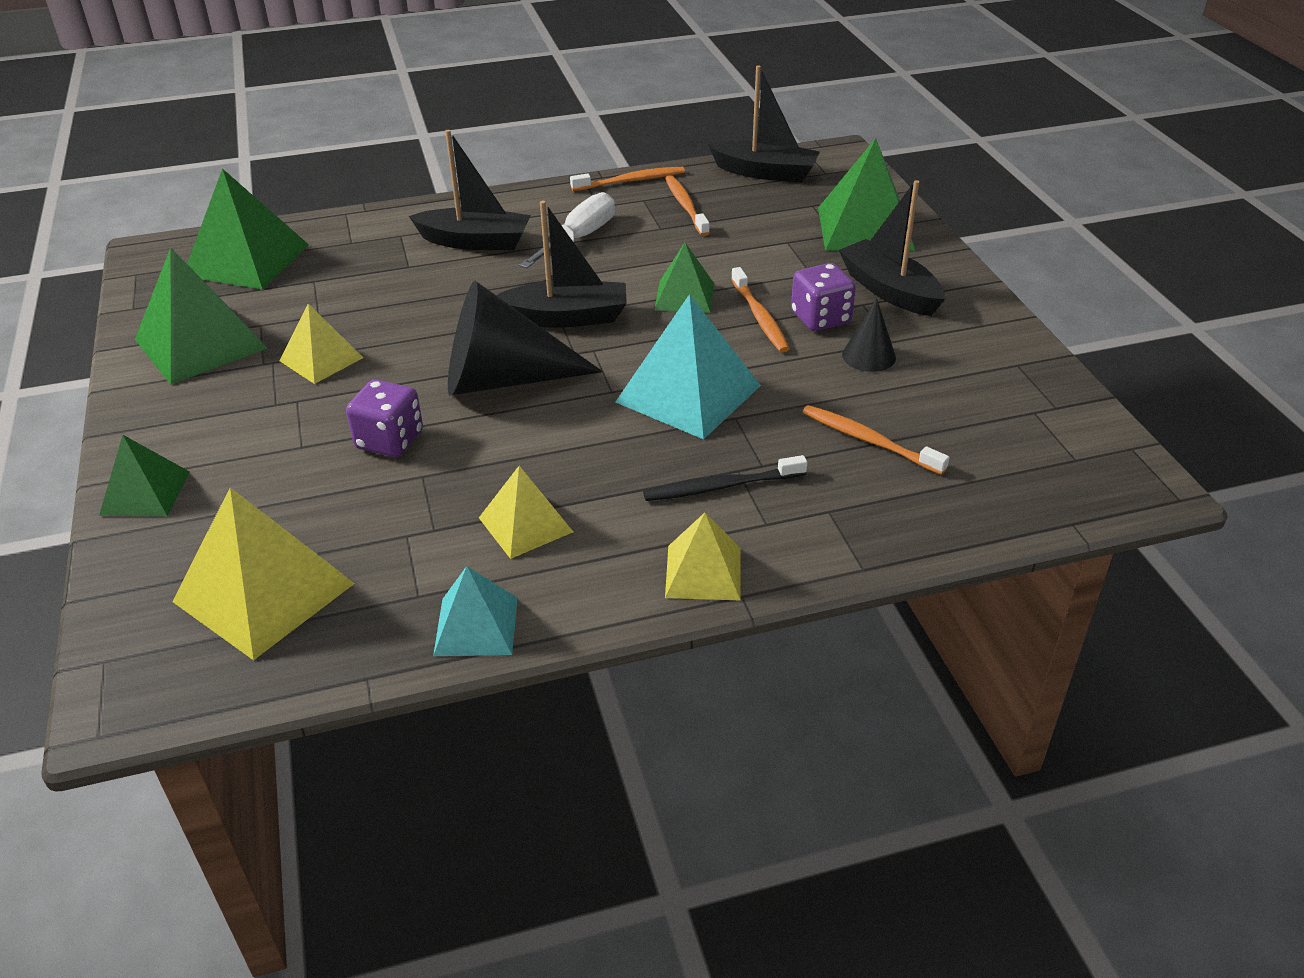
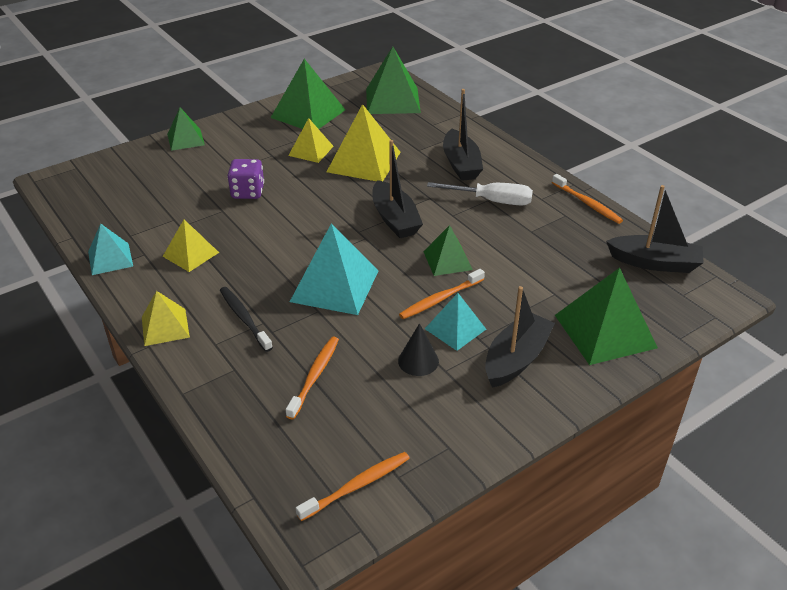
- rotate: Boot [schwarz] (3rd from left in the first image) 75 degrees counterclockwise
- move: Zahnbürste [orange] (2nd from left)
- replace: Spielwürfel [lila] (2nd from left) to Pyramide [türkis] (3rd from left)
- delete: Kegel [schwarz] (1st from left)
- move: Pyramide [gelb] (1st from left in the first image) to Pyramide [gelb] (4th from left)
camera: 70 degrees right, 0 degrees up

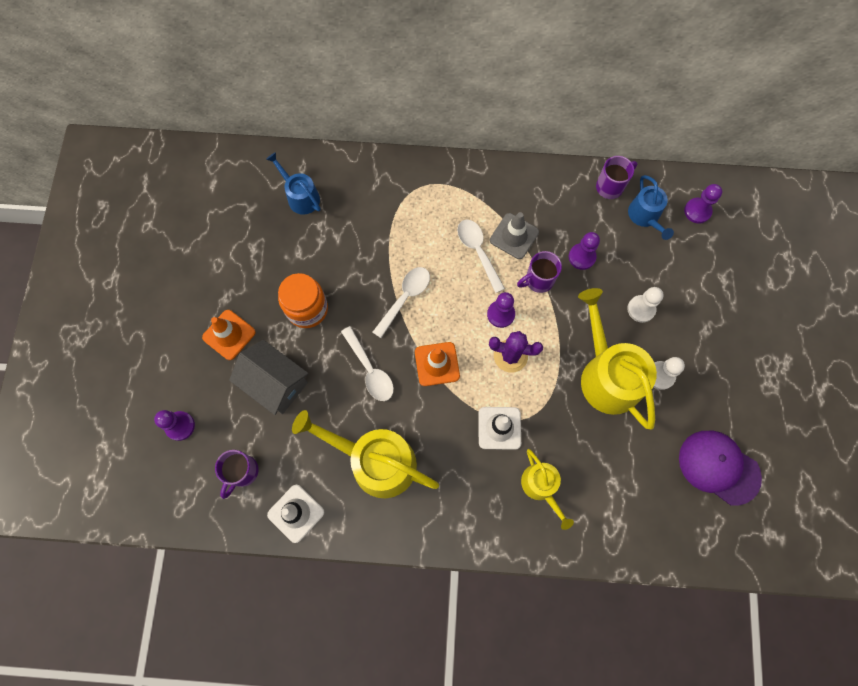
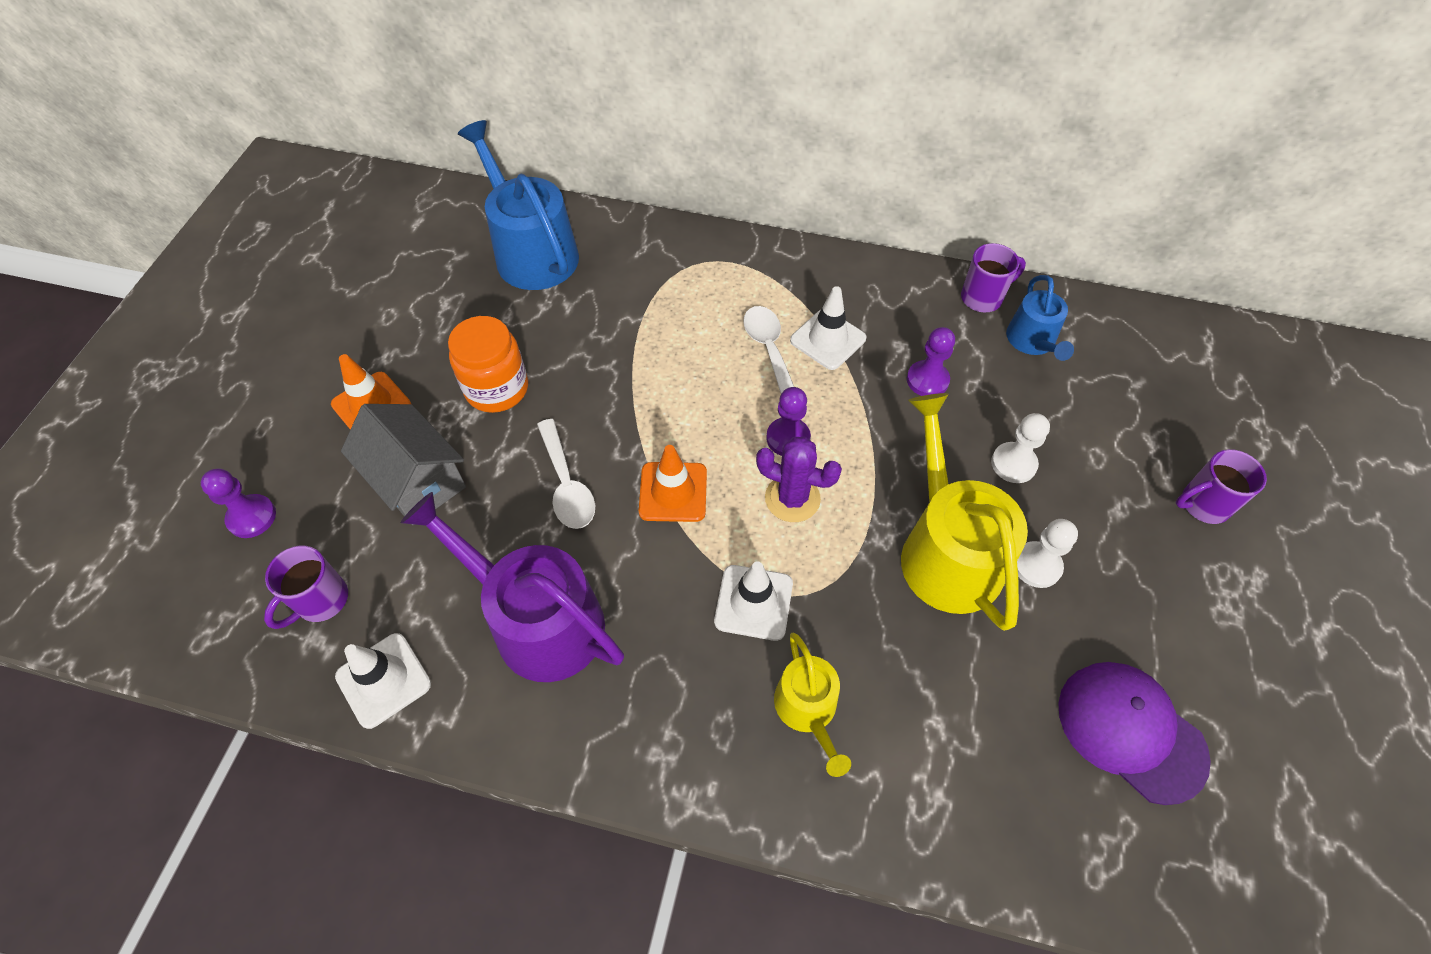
- resize: Gießkanne [blau] (1st from left) x1.79
- delete: Bauer [lila] (4th from left)
- recolor: Leitkegel [grau] to Leitkegel [weiß] (3rd from left)
- move: Tasse [lila] (2nd from left in the first image) to Tasse [lila] (3rd from left)
- delete: Löffel [weiß] (2nd from left)
- recolor: Gießkanne [gelb] (1st from left) to Gießkanne [lila]
camera: 10 degrees right, 15 degrees down

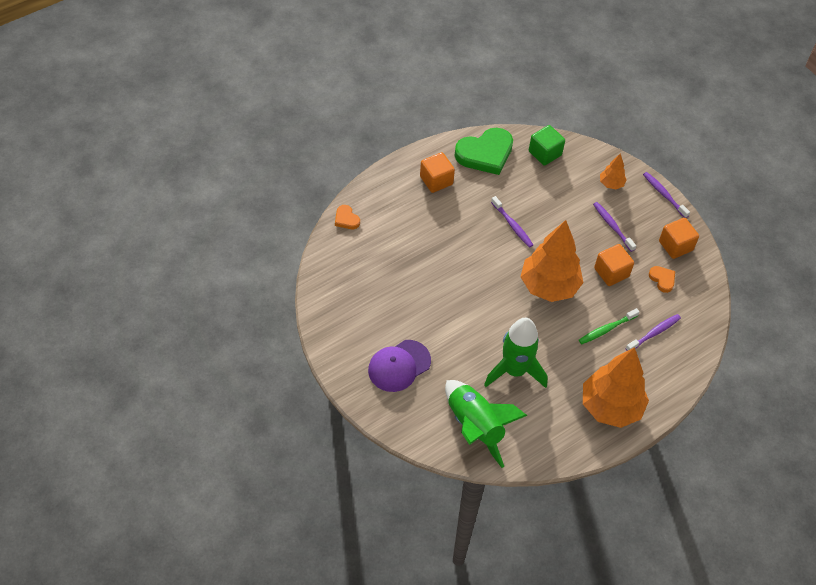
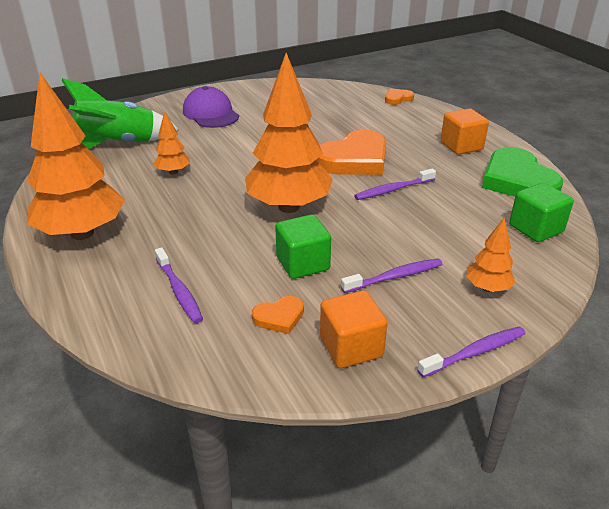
- recolor: Kubus [orange] (2nd from left) to Kubus [grün] (1st from left)
- delete: Zahnbürste [grün]
- replace: Rakete [grün] (2nd from left) to Baum [orange] (2nd from left)
- insert: Herz [orange] (2nd from left)
camera: 100 degrees right, 20 degrees down

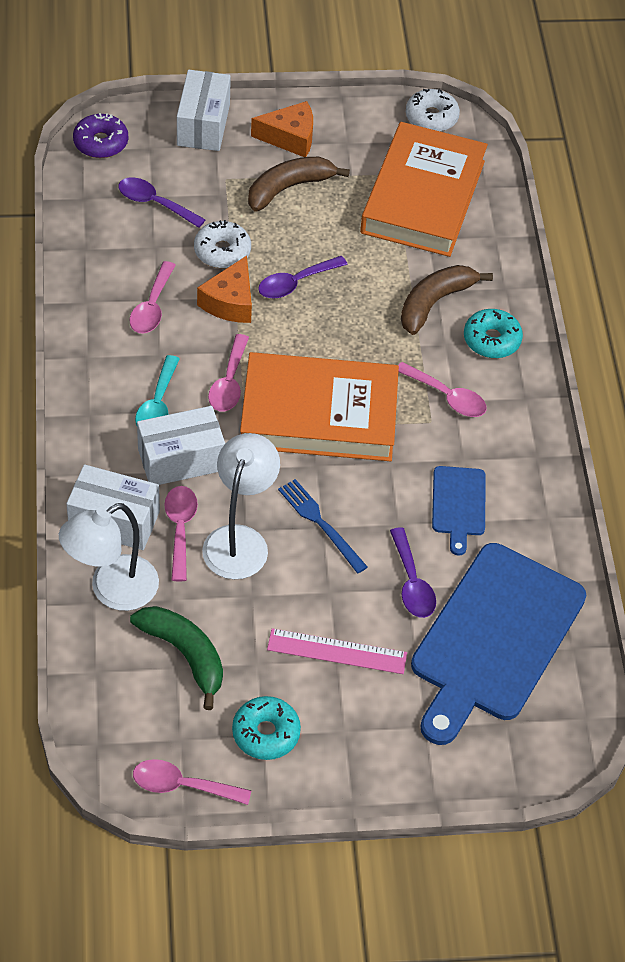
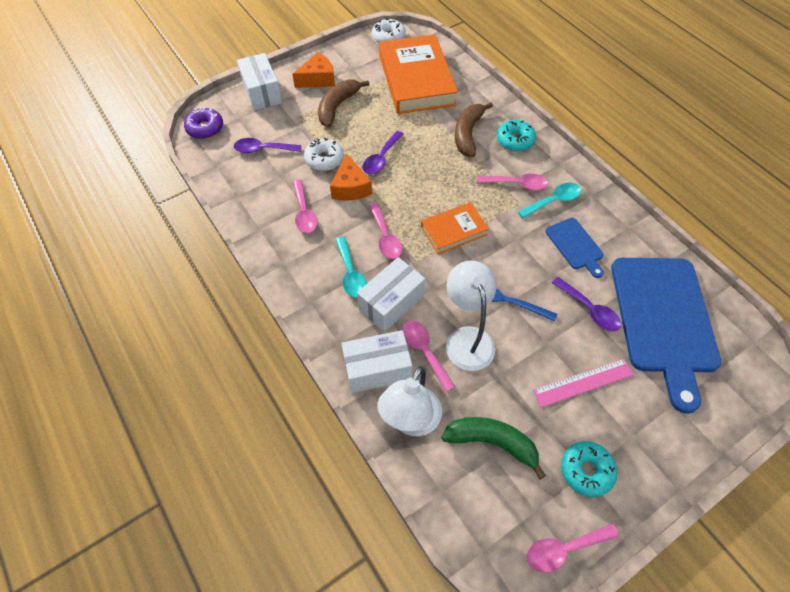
- resize: Buch [orange] (1st from left in the first image) x0.53
- insert: Löffel [türkis] (2nd from left)
camera: 25 degrees left, 5 degrees up

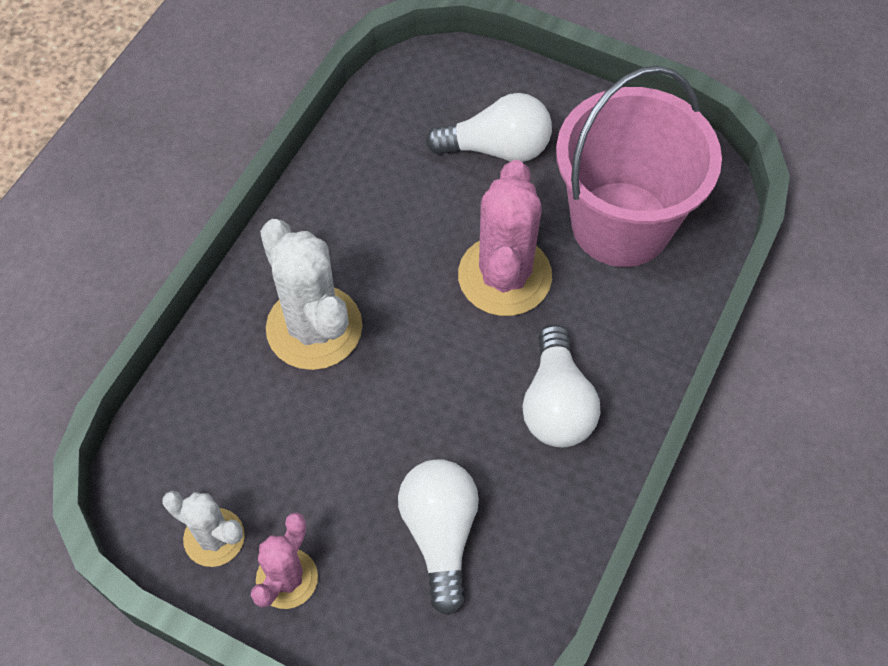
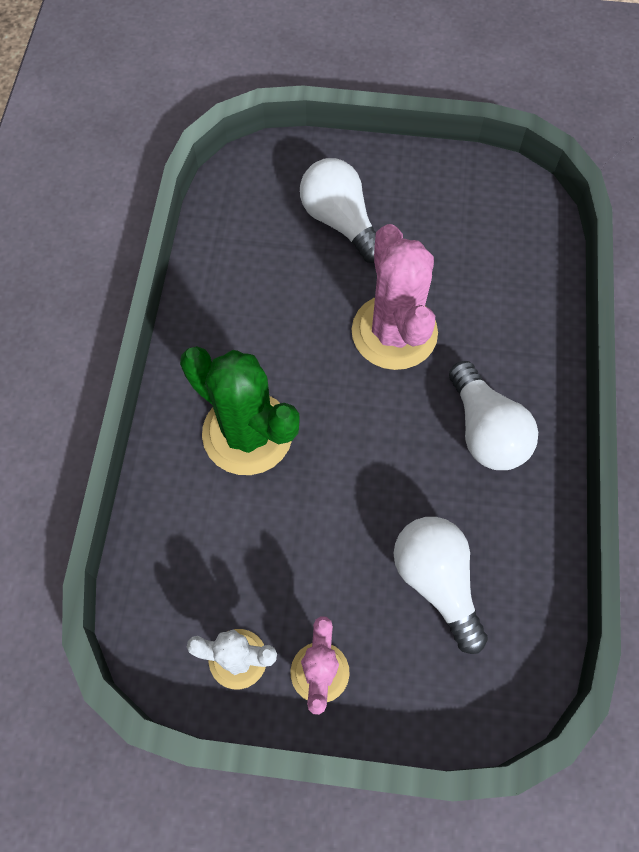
- delete: Eimer [rosa]
- rotate: Glühbirne [weiß] (2nd from left in the first image) 105 degrees counterclockwise
- recolor: Kaktus [weiß] (2nd from left) to Kaktus [grün]
camera: 20 degrees left, 5 degrees up

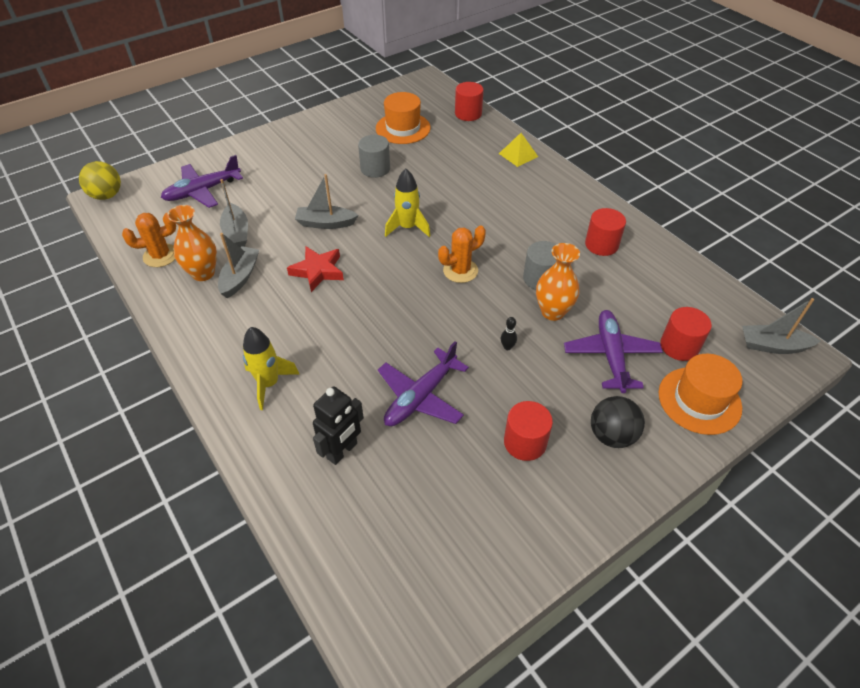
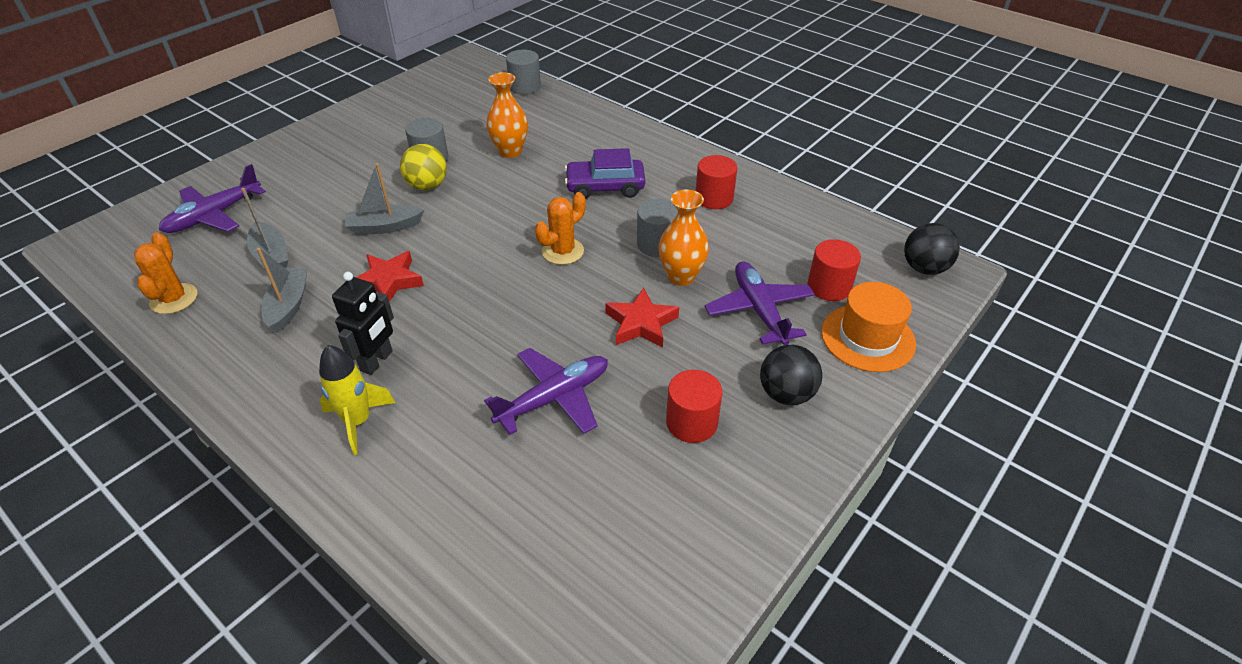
- recolor: Vollzylinder [rot] (1st from left) to Vollzylinder [grau] (2nd from left)
- delete: Hut [orange] (1st from left)
- delete: Pyramide [gelb]
- move: Ball [gelb]
- delete: Rakete [gelb] (2nd from left)
- move: Vase [orange] (1st from left)
- rotate: Kaktus [orange] (1st from left) 60 degrees counterclockwise
- replace: Boot [grau] (4th from left) to Ball [schwarz] (2nd from left)
- replace: Bowlingkegel [schwarz] to Stern [rot] (2nd from left)
- rotate: Flugzeug [lila] (2nd from left) 150 degrees counterclockwise
- move: Roboter [schwarz]
- insert: Auto [lila]
camera: 15 degrees left, 5 degrees down

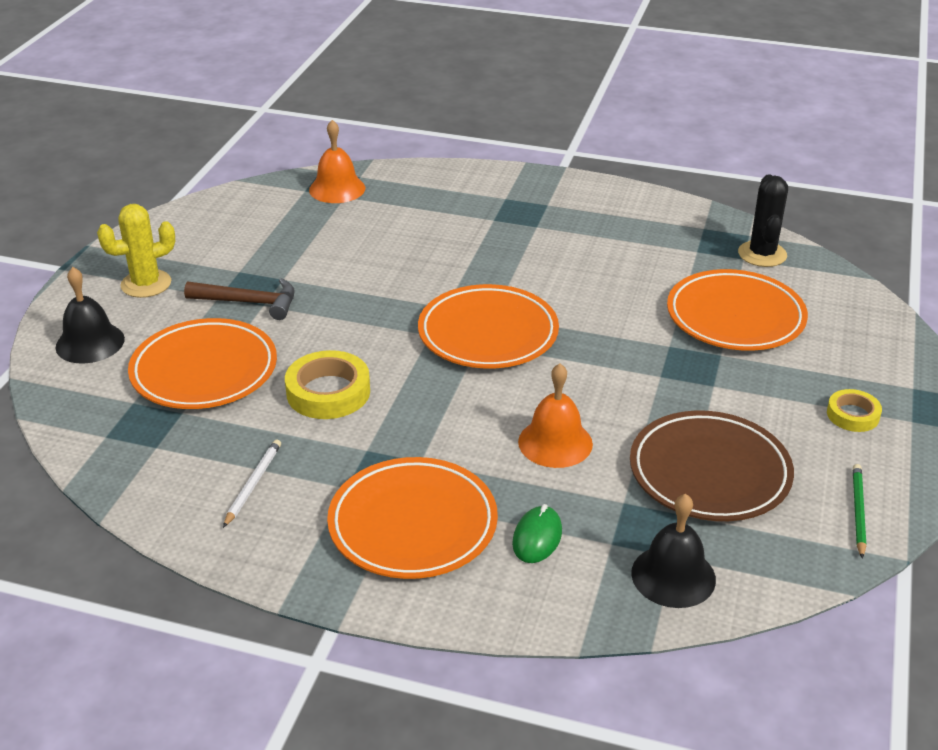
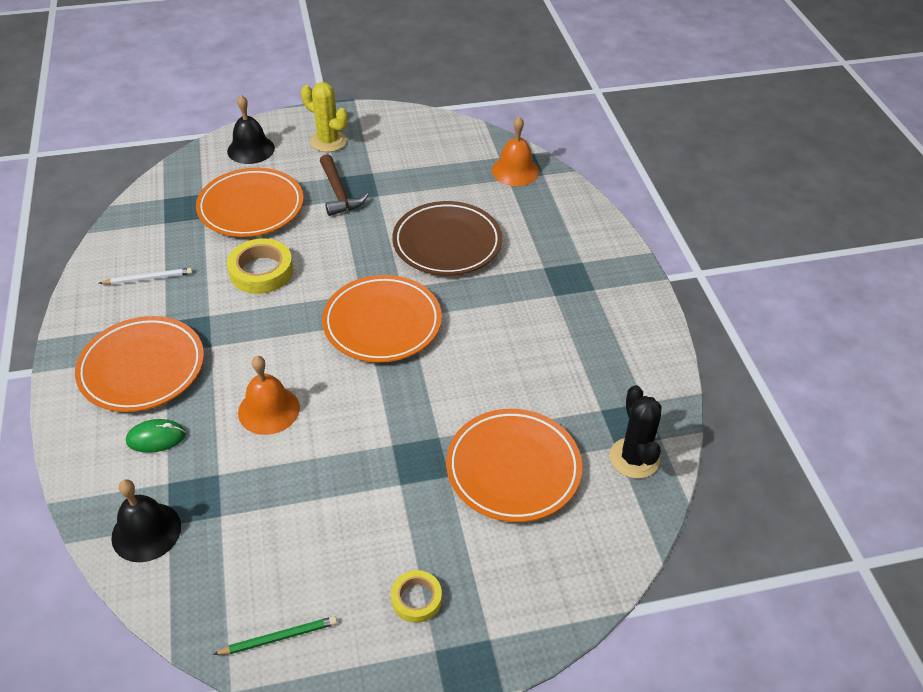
- rotate: Kaktus [schwarz] 75 degrees counterclockwise
- move: Teller [braun]
camera: 60 degrees right, 10 degrees up

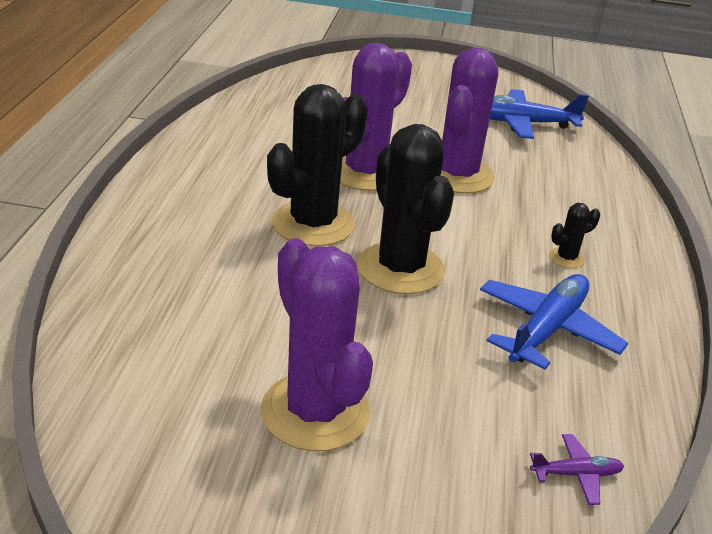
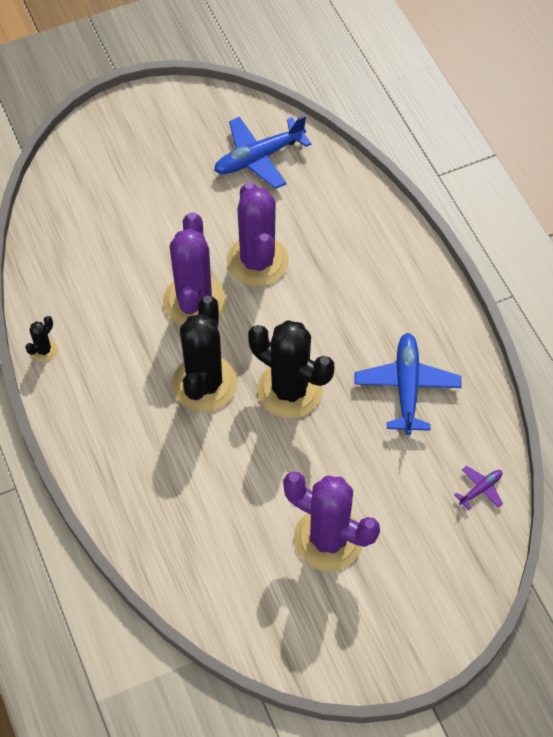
- move: Kaktus [schwarz] (3rd from left in the first image) to Kaktus [schwarz] (1st from left)
camera: 30 degrees left, 25 degrees up

